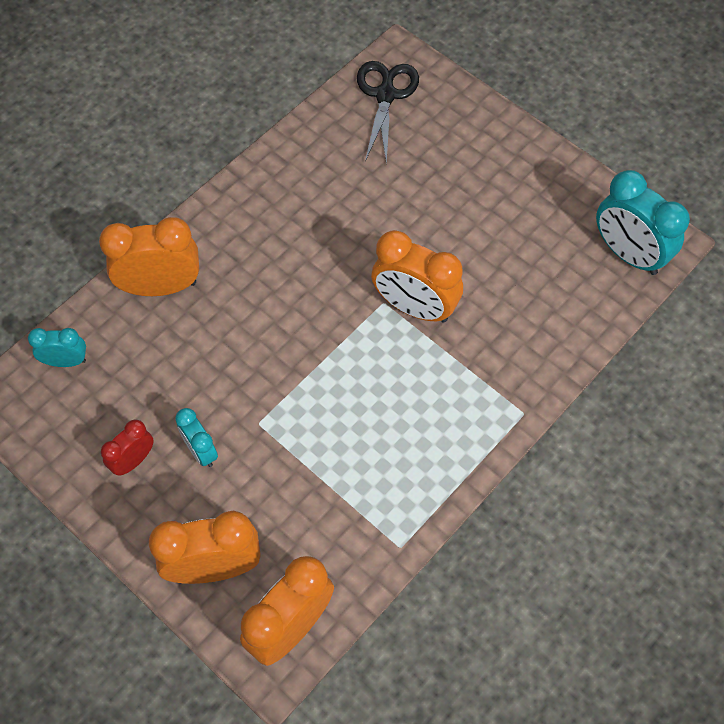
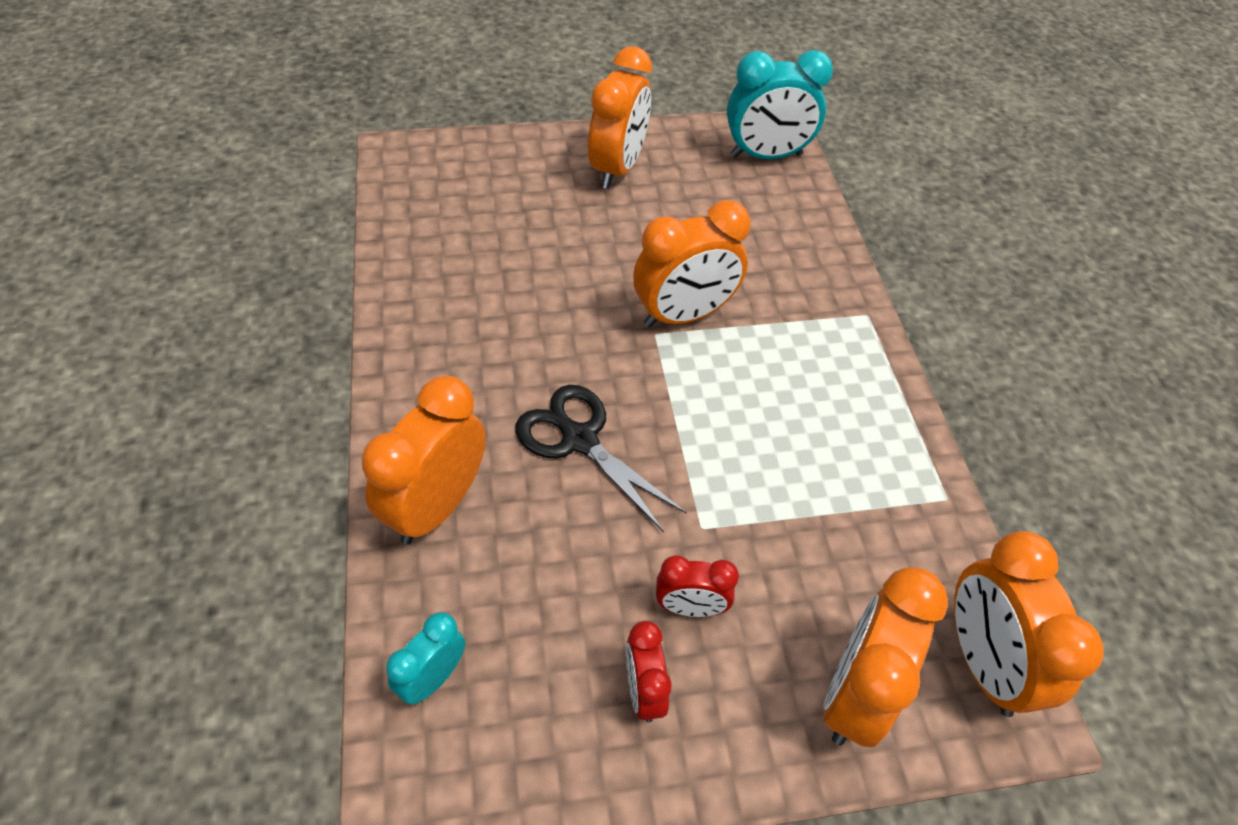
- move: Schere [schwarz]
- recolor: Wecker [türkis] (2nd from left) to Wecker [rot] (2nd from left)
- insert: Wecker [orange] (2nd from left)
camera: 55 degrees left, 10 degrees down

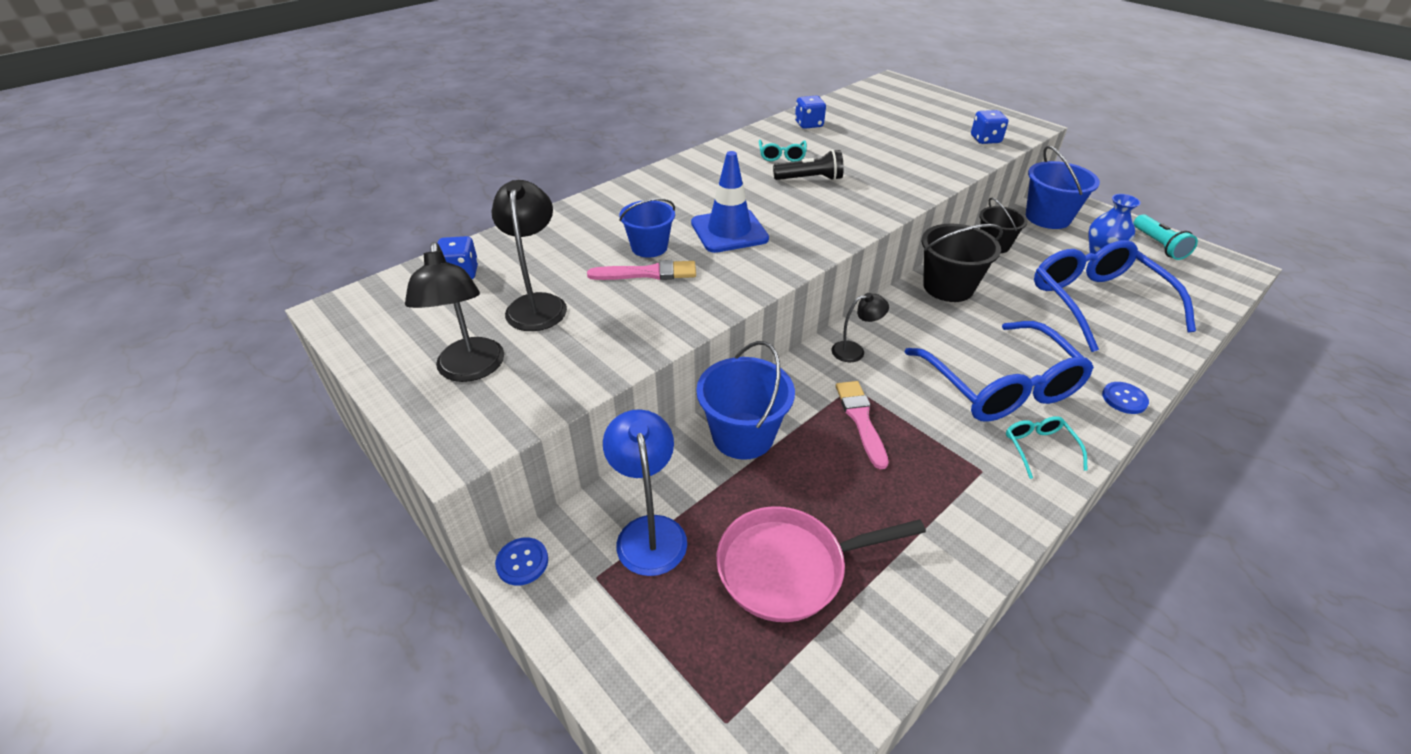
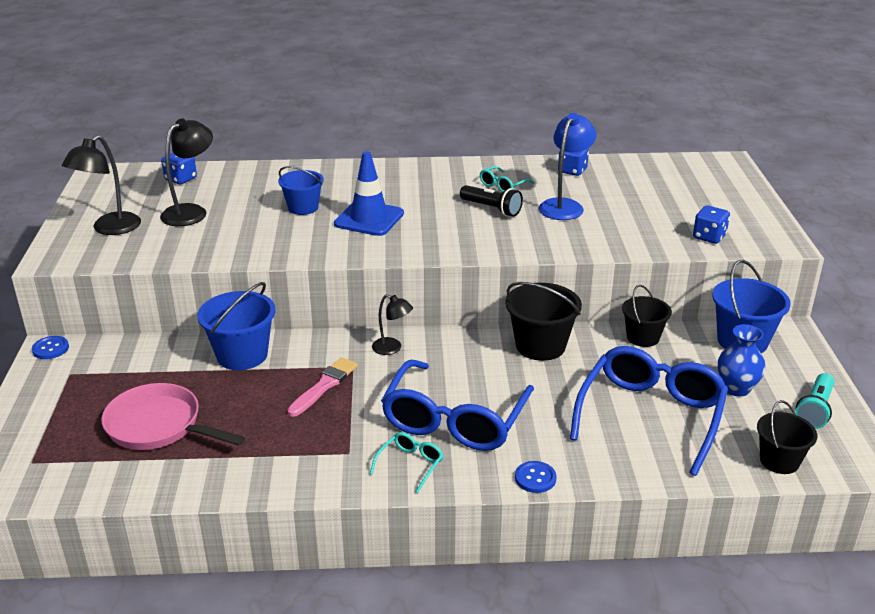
- delete: Pinsel [rosa] (1st from left)
- move: Lampe [blau]
- insert: Eimer [schwarz] (3rd from left)
camera: 40 degrees right, 10 degrees down

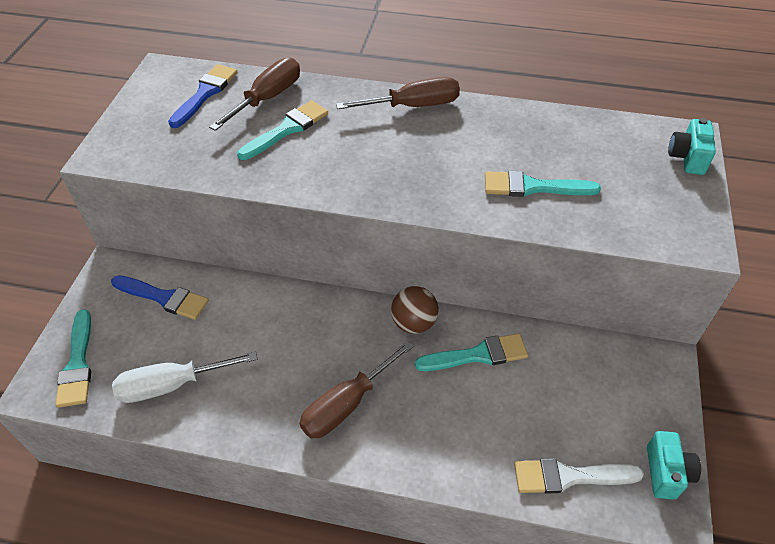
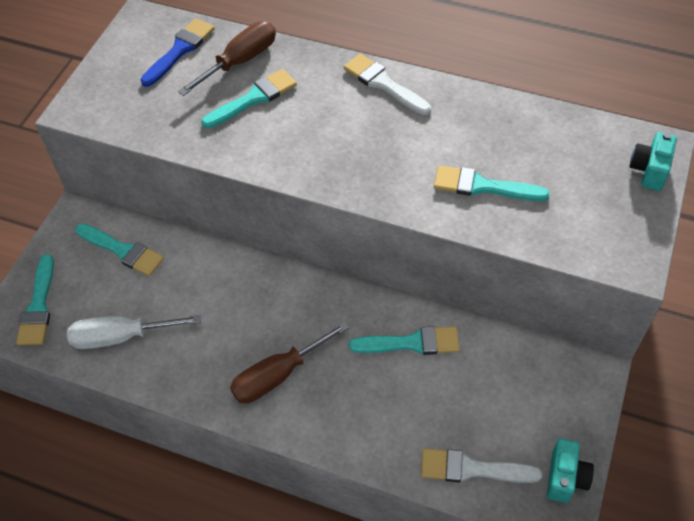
- replace: Schraubenzieher [braun] (3rd from left) to Pinsel [weiß] (1st from left)
- recolor: Pinsel [blau] (1st from left) to Pinsel [türkis] (2nd from left)
- delete: Ball [braun]
camera: 10 degrees right, 5 degrees up

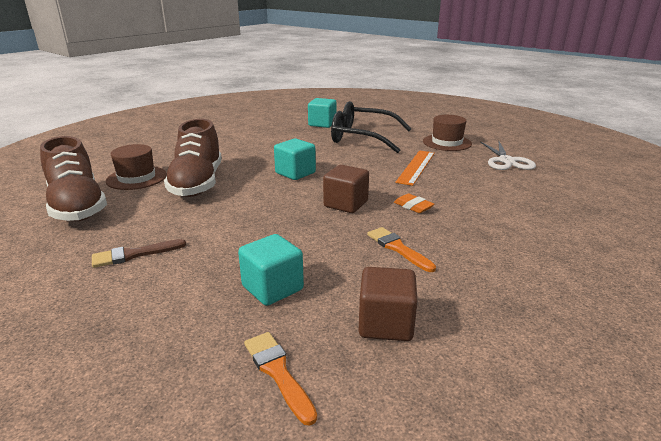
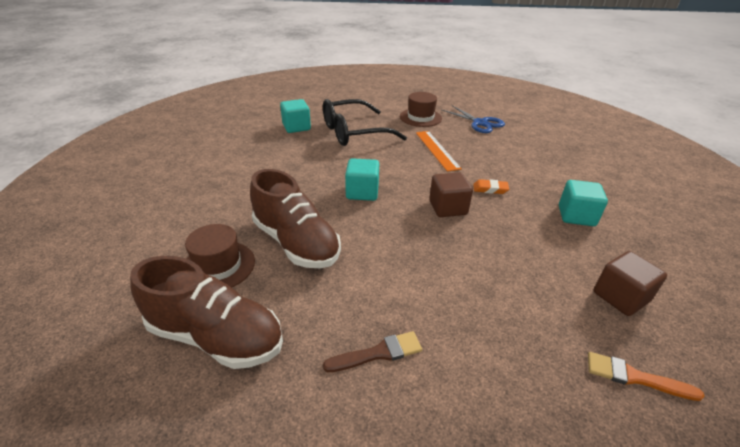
- recolor: Schere [weiß] to Schere [blau]
- delete: Pinsel [orange] (2nd from left)
- move: Kubus [türkis] (1st from left in the first image) to Kubus [türkis] (3rd from left)
- rotate: Pinsel [braun] 135 degrees counterclockwise
camera: 40 degrees left, 10 degrees up

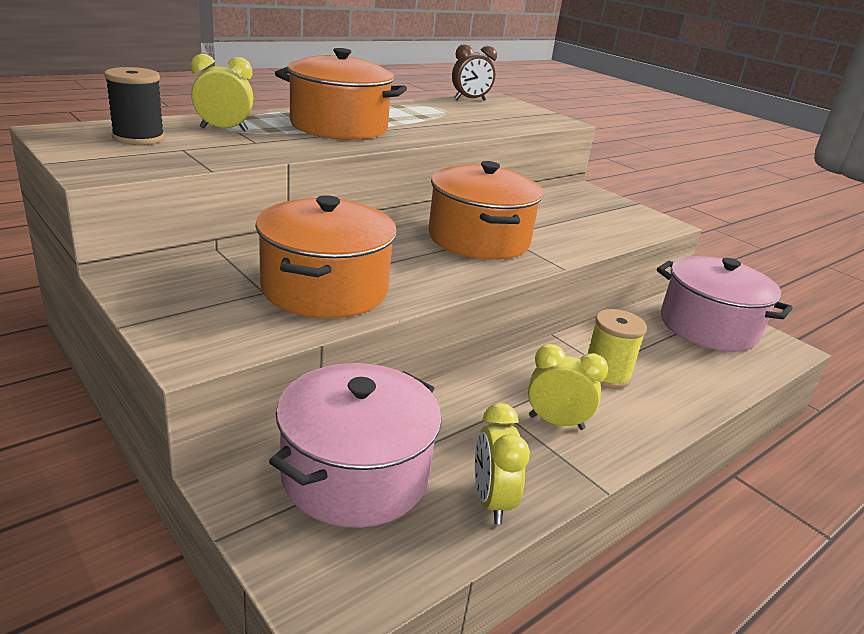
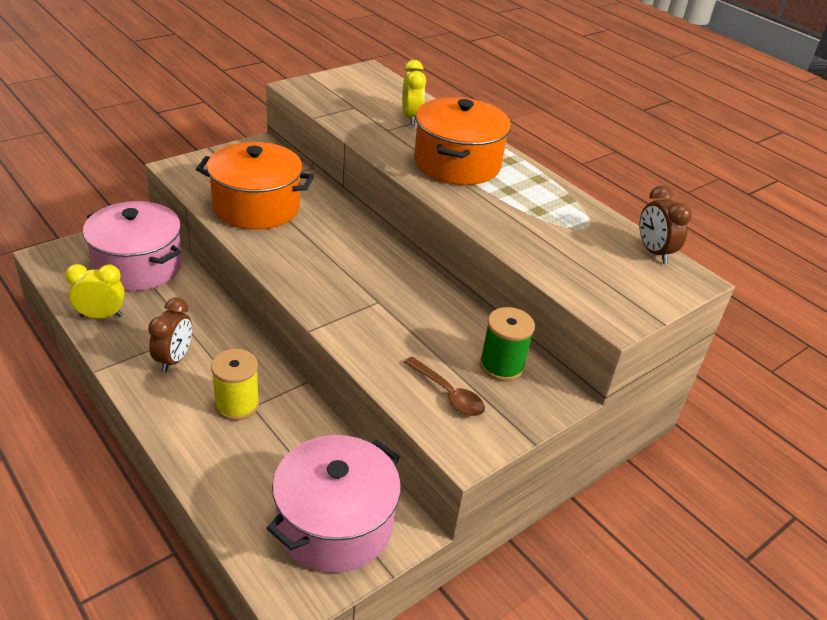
- delete: Garnrolle [schwarz]
- delete: Kochtopf [orange] (3rd from left)
- recolor: Wecker [gelb] (3rd from left) to Wecker [braun] (1st from left)
- insert: Garnrolle [grün]
- insert: Löffel [braun]
camera: 90 degrees right, 10 degrees up

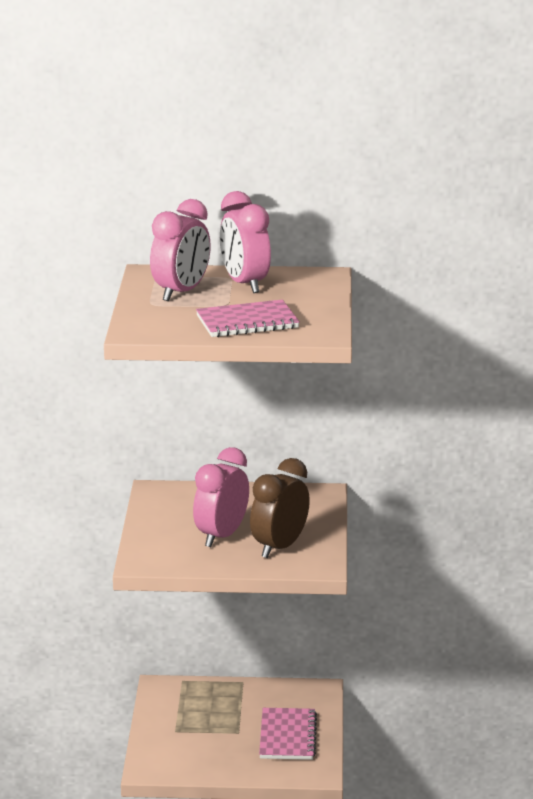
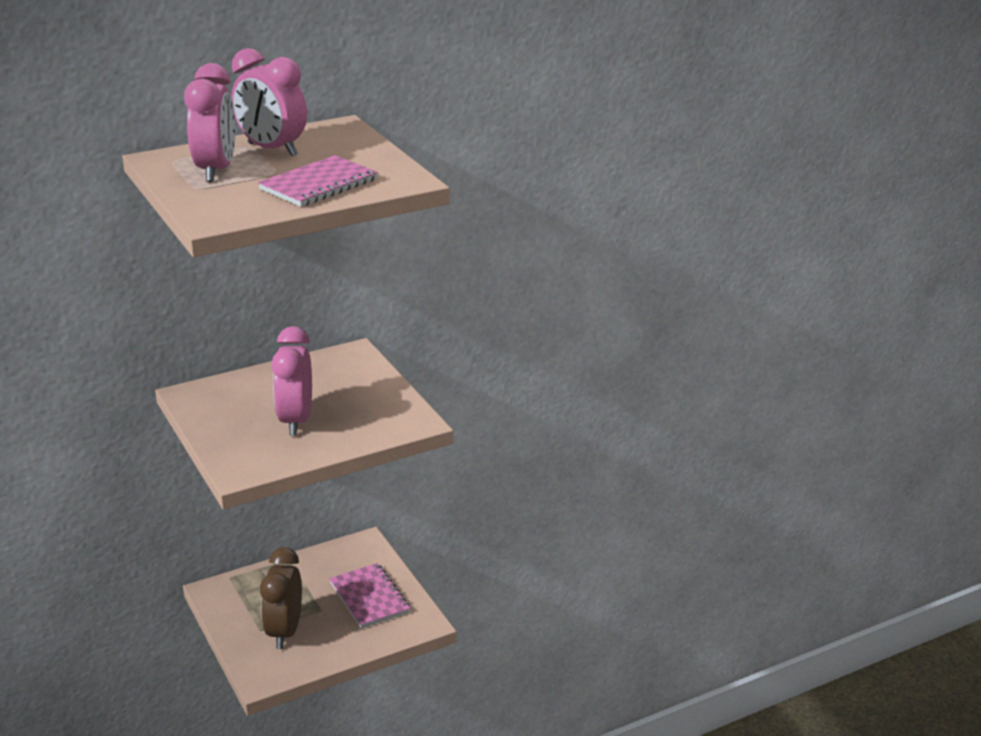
- move: Wecker [braun]
camera: 30 degrees left, 5 degrees up

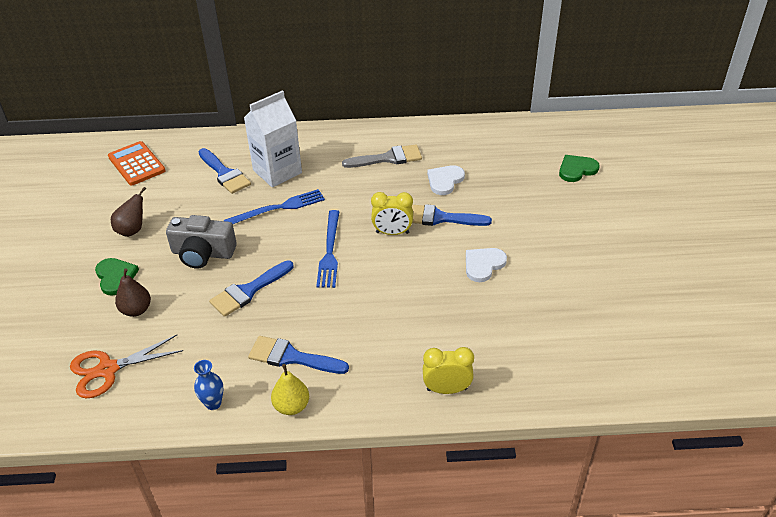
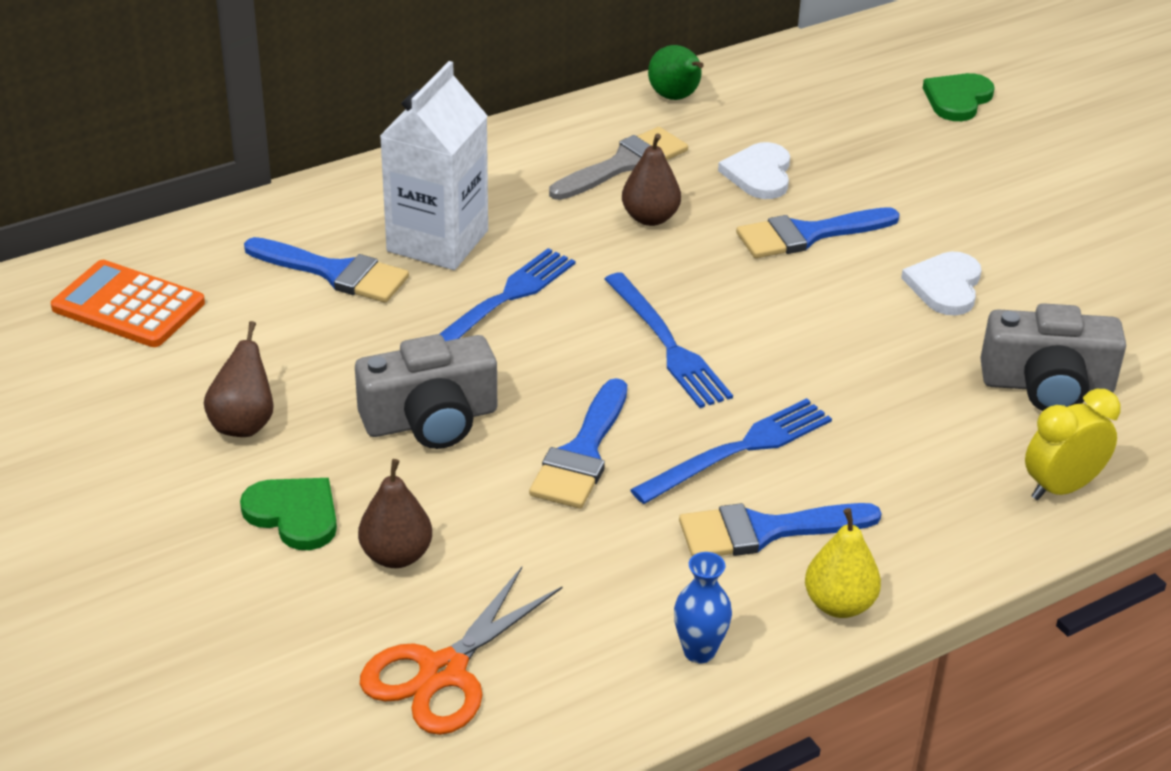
- delete: Wecker [gelb] (1st from left)
- insert: Birne [grün]
- insert: Birne [braun] (3rd from left)
- insert: Kamera [grau] (2nd from left)
- insert: Gabel [blau] (3rd from left)
camera: 30 degrees left, 5 degrees down

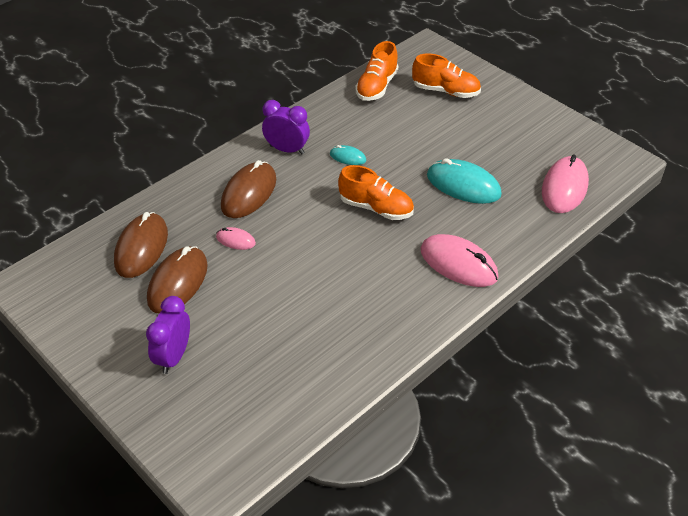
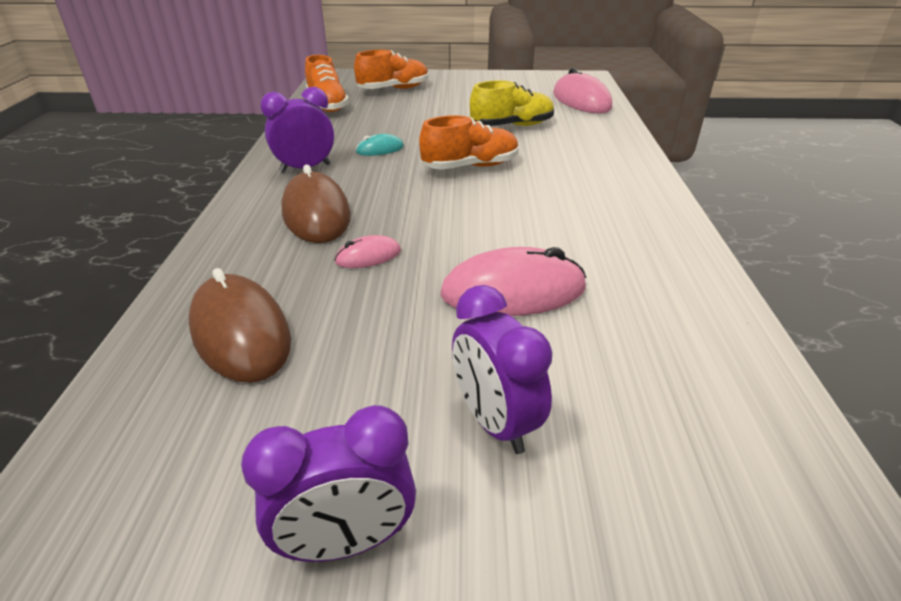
- replace: Computermaus [türkis] (2nd from left) to Schuh [gelb]
- move: Computermaus [rosa] (2nd from left)
- delete: Computermaus [braun] (2nd from left)
- insert: Wecker [lila] (2nd from left)
camera: 45 degrees left, 10 degrees down

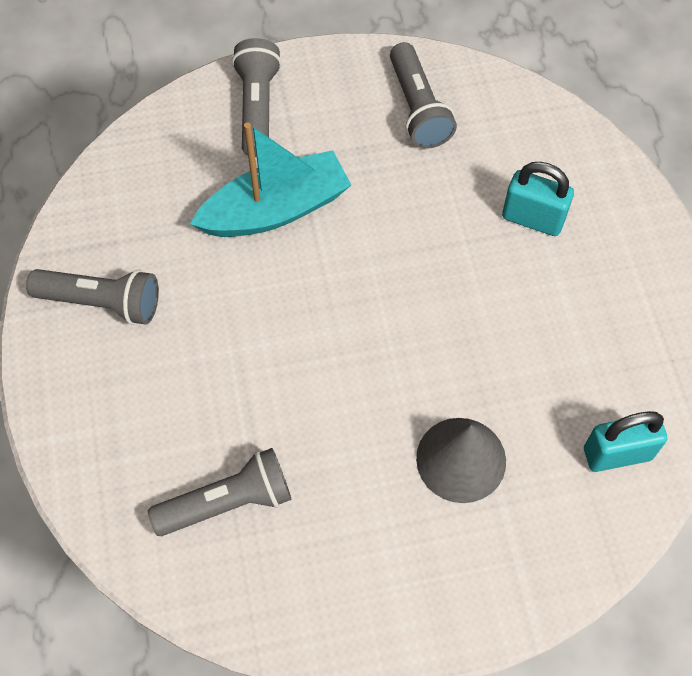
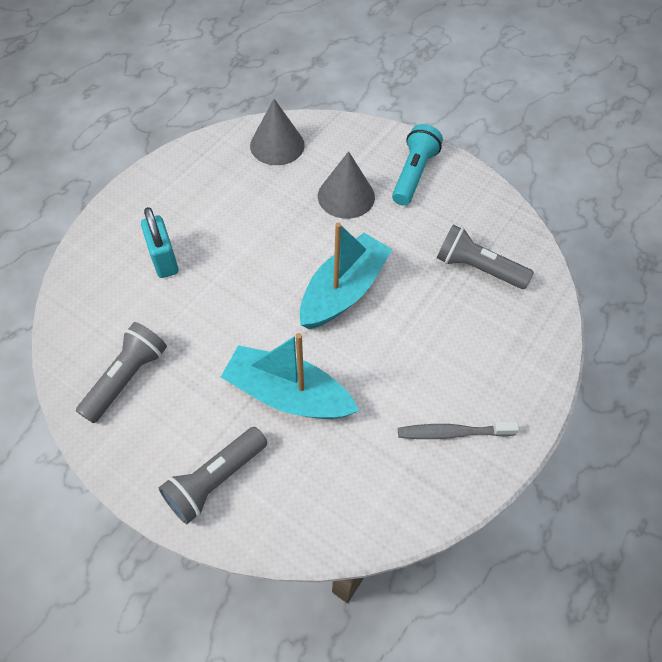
- replace: Taschenlampe [grau] (1st from left) to Zahnbürste [grau]
- replace: Vorhängeschloss [türkis] (2nd from left) to Kegel [grau] (1st from left)
- insert: Taschenlampe [türkis]
- insert: Boot [türkis] (2nd from left)
camera: 135 degrees left, 5 degrees down

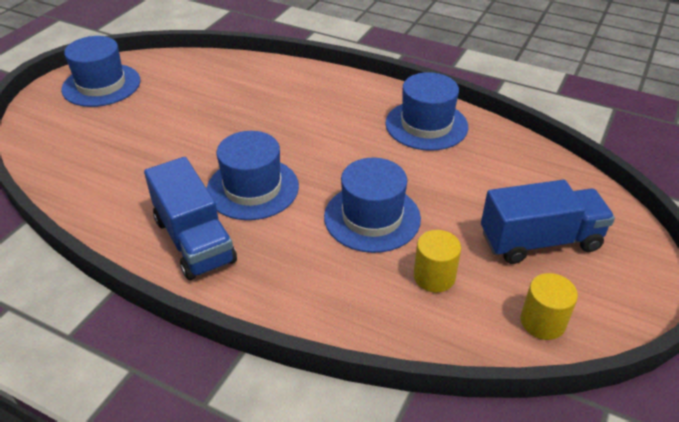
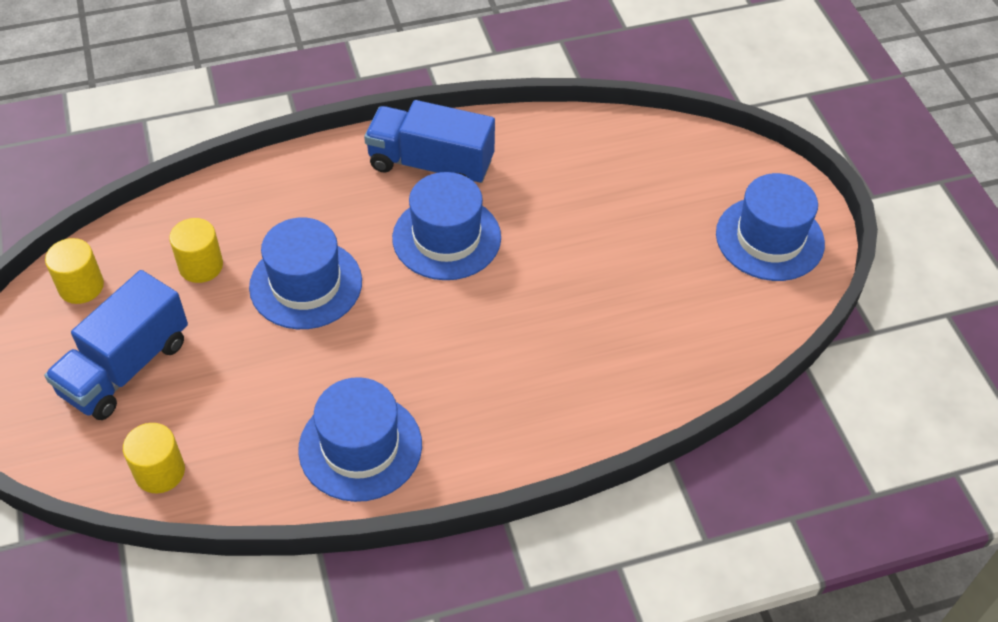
- insert: Vollzylinder [gelb] (2nd from left)
camera: 135 degrees right, 10 degrees up

